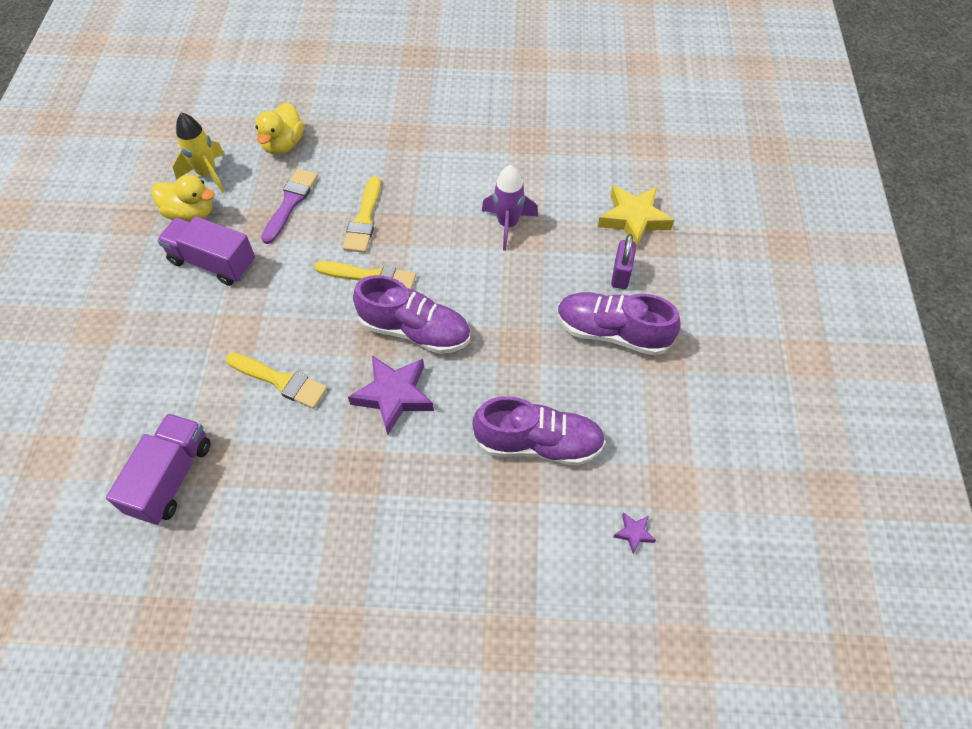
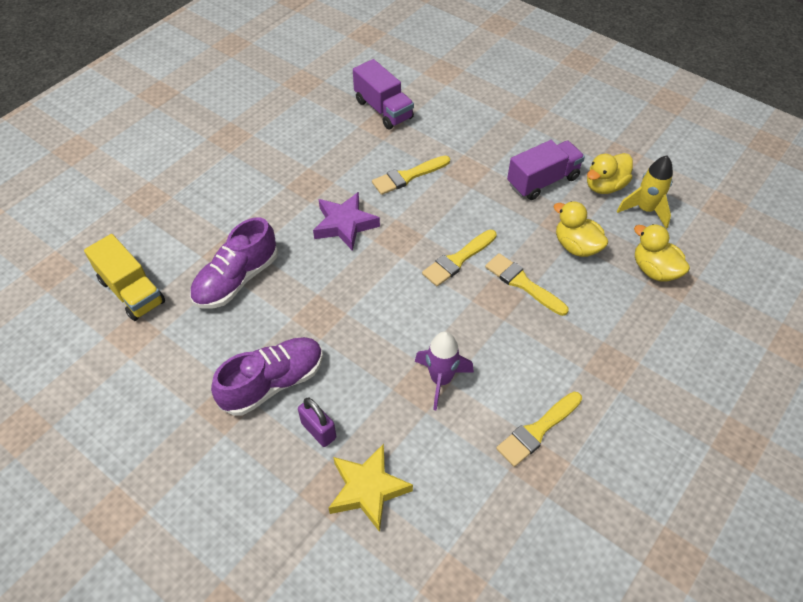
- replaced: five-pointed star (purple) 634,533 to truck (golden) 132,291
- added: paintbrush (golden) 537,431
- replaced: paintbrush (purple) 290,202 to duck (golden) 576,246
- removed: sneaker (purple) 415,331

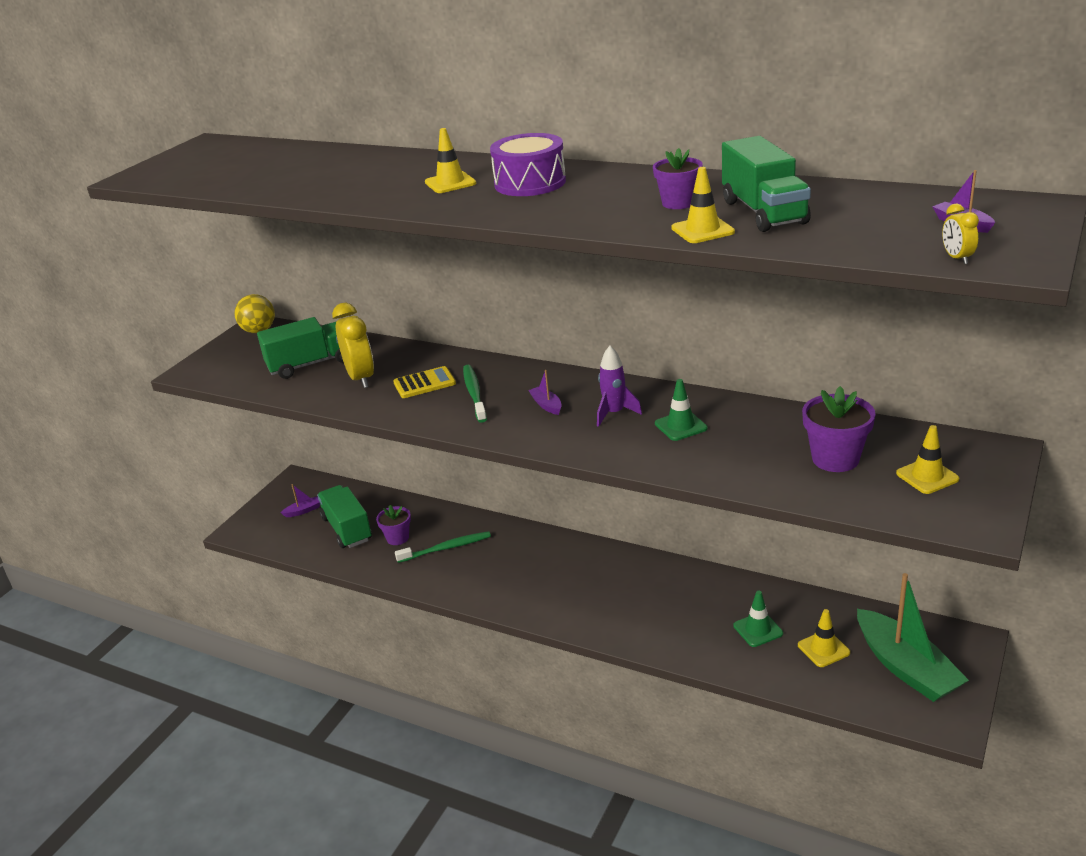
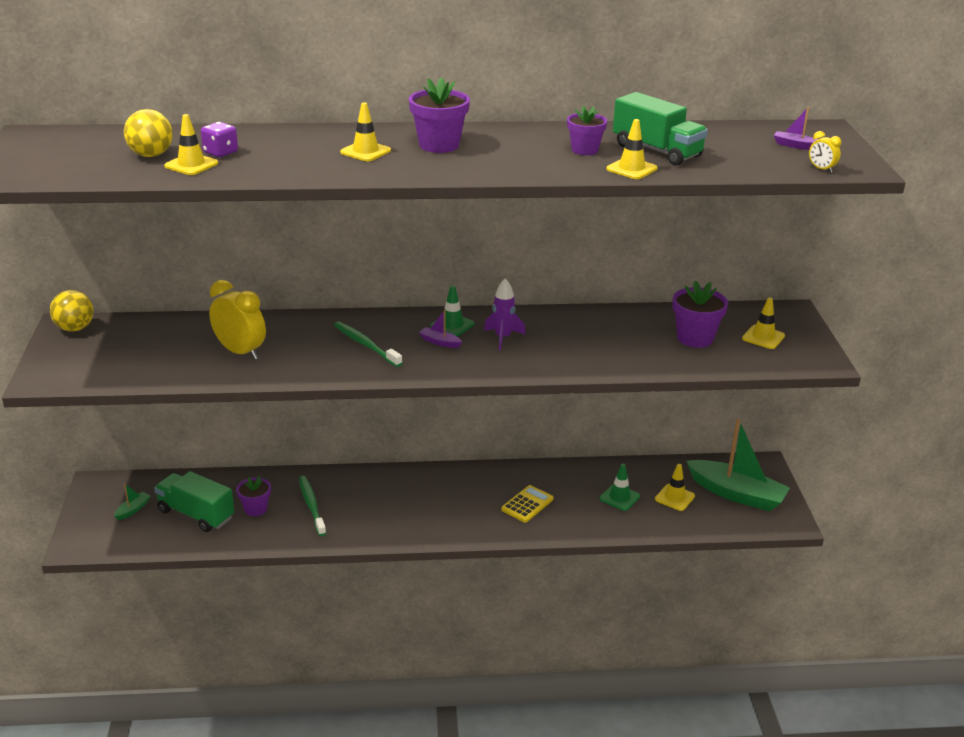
- recoloured: boat (purple) 303,511 to boat (leaf-green) 133,509
- added: play ball (golden) 151,155
- added: safety cone (golden) 191,165
- added: game die (purple) 220,152
- turned: toothbrush (leaf-green) 446,548 = 311,505 60 degrees counterclockwise
- replaced: toy drum (purple) 530,183 to flower pot (purple) 439,145
- moved: safety cone (leaf-green) 681,426 to 452,325
- moved: calculator (golden) 424,383 to 527,504
- removed: truck (leaf-green) 310,364

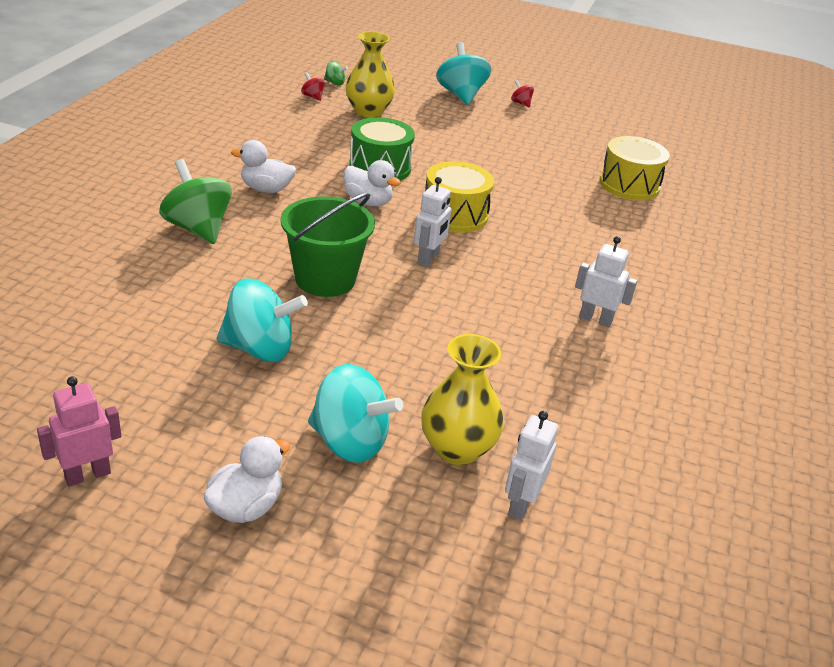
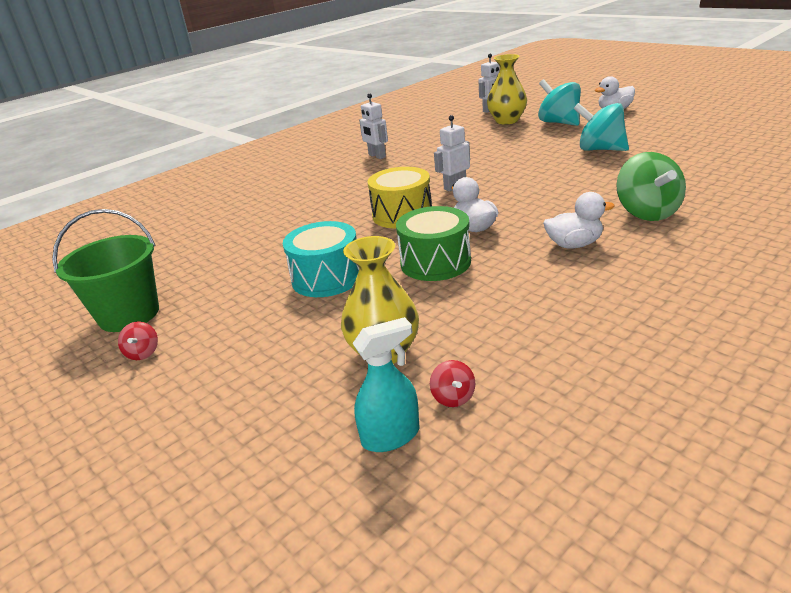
- moved: pail (leaf-green) 325,279 to 129,314
- added: toy drum (turquoise) 327,278
- replaced: spinning top (leaf-green) 335,83 to spray cleaner (turquoise) 391,436
- turned: duck (white) 266,189 = 574,244 45 degrees counterclockwise
- removed: robot (rosy) 87,475
- removed: spinning top (turquoise) 461,95
- removed: toy drum (golden) 629,185

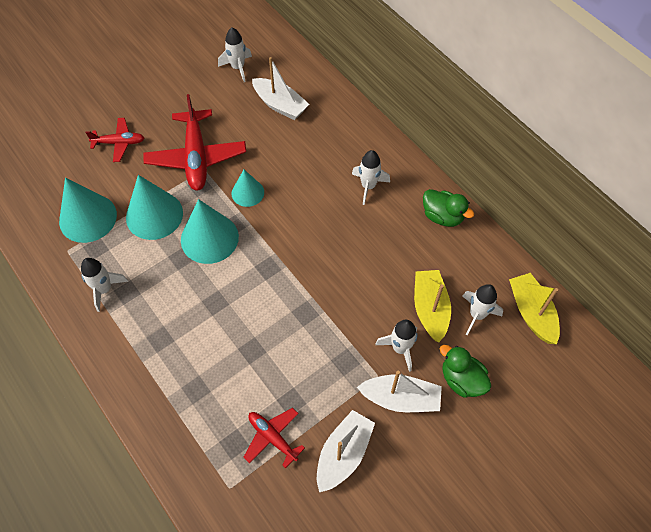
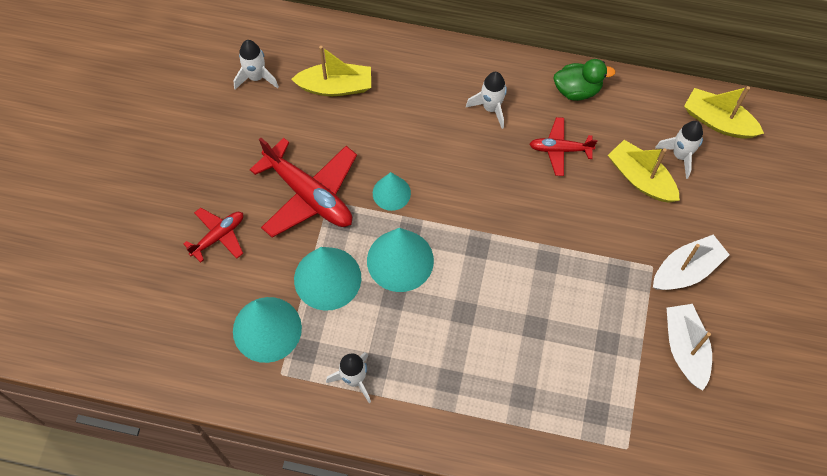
- recoloured: boat (white) 280,105 to boat (golden) 335,87
- moved: aeroplane (crimson) 272,437 to 560,149
- removed: spaceship (white) 400,348
- removed: duck (leaf-green) 461,380

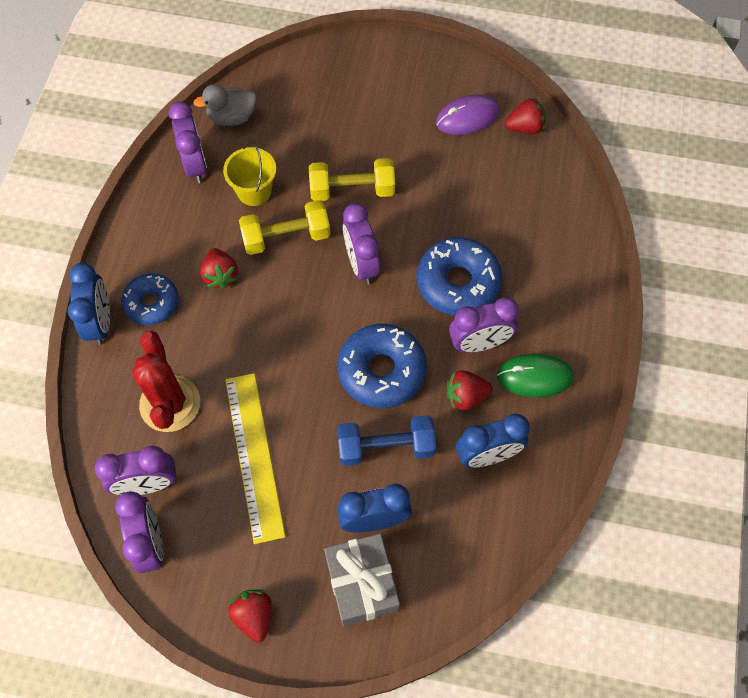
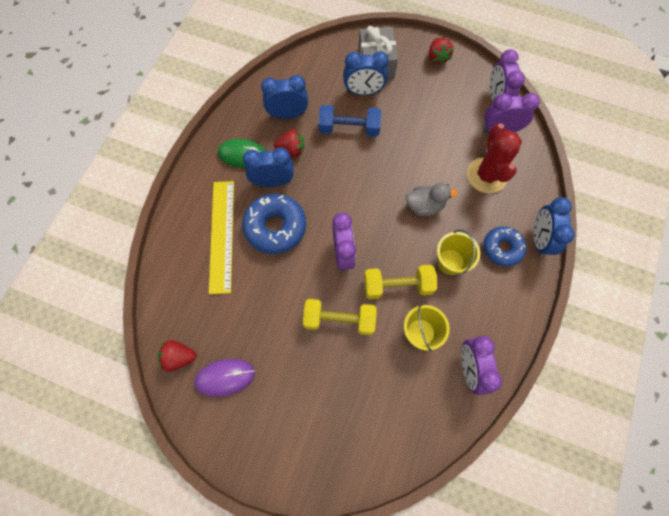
- moved: measuring stick (golden) 254,455 to 222,235
- recoloured: clock (purple) 479,343 to clock (royal blue) 273,182
- moved: duck (ash-grey) 232,117 to 425,206
- replaced: strawberry (crimson) 220,275 to pail (golden) 450,262
- removed: donut (royal blue) 381,370

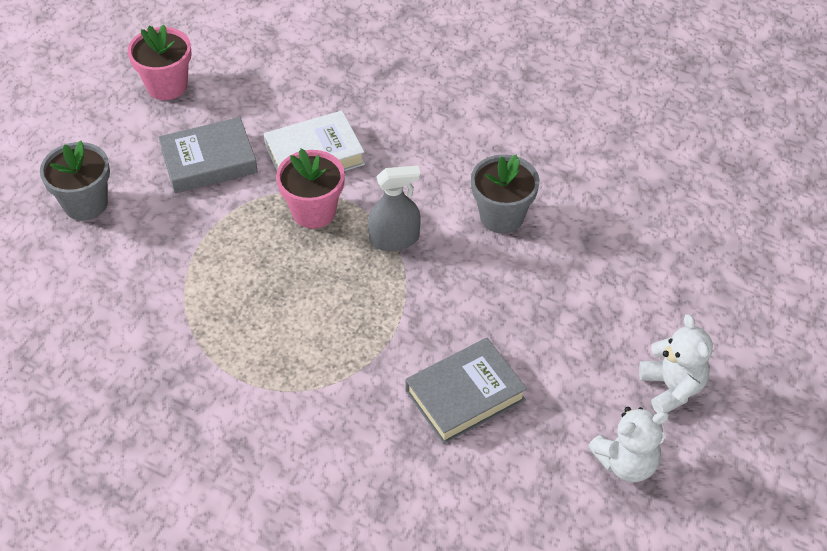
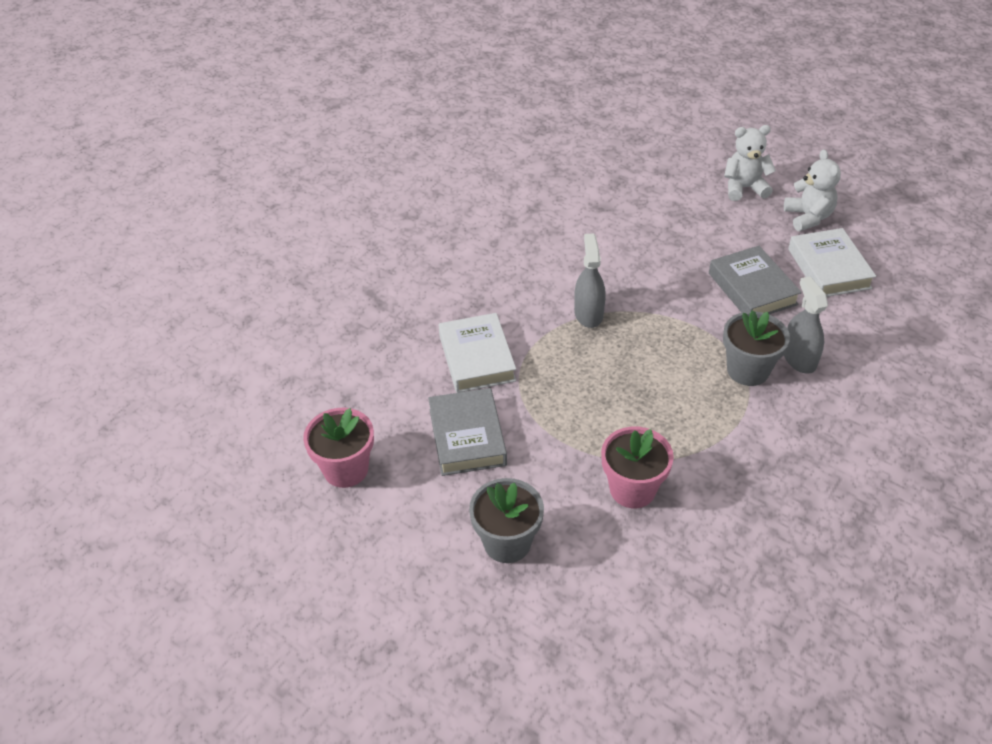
- moved: flower pot (rosy) 314,211 to 632,489
- moved: flower pot (ash-grey) 502,216 to 748,370
- added: spray cleaner (ash-grey) 799,358
- added: book (white) 828,268

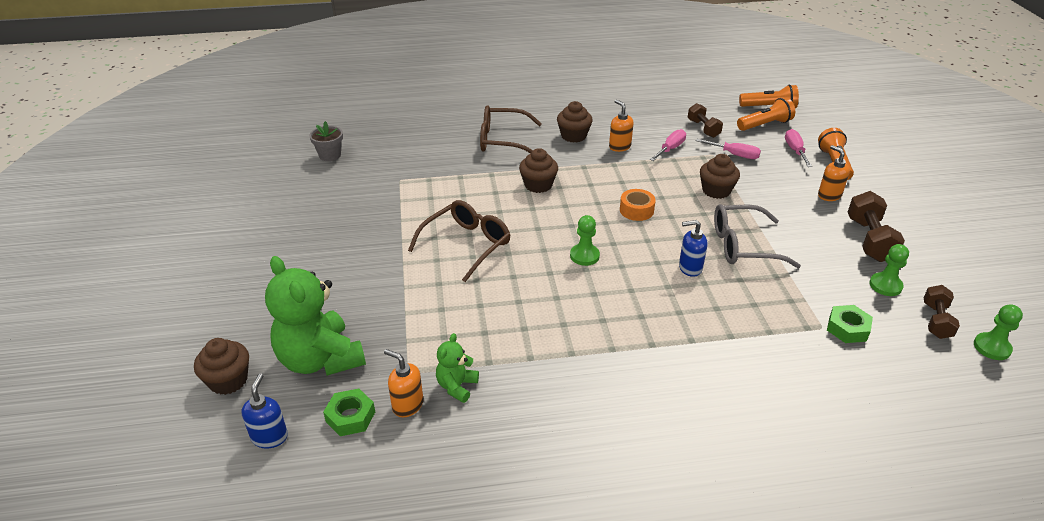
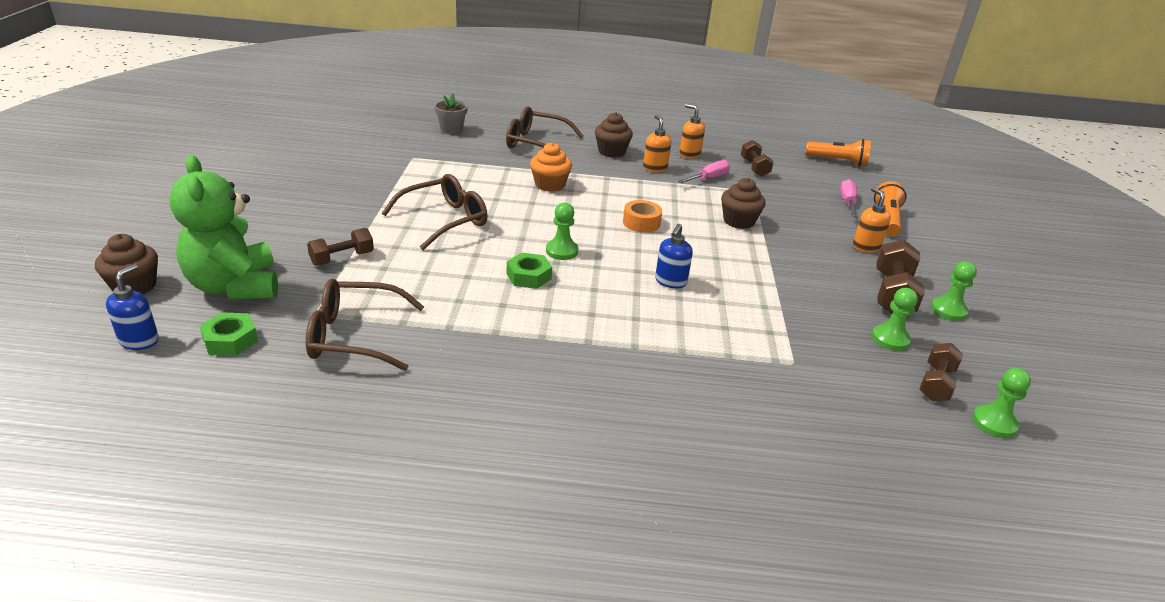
- replaced: stuffed bear (leaf-green) 457,386 to eyeglasses (brown) 356,336
- added: free weight (brown) 342,258
- moved: flower pot (ash-grey) 330,155 to 451,129
- moved: hexagon nut (leaf-green) 847,328 to 529,276
- recoloured: fairy cake (brown) 538,185 to fairy cake (orange-coloured) 550,185
- turned: soap pump (royal blue) 689,268 = 670,282 75 degrees counterclockwise
- moved: soap pump (orange-coloured) 407,405 to 689,154
- added: game pawn (leaf-green) 948,310
- removed: screwdriver (rosy) 734,155
- removed: eyeglasses (ash-grey) 744,245
- removed: torch (orange-coloured) 765,125

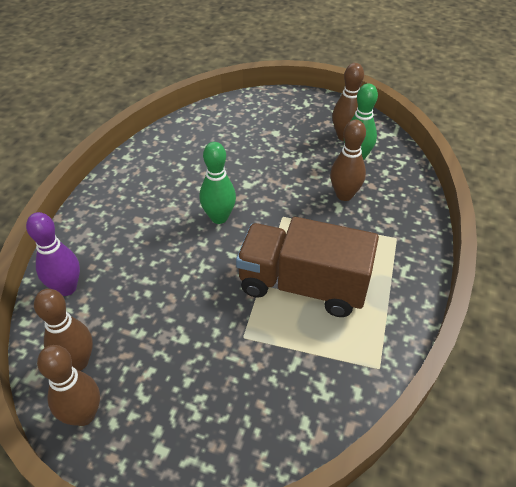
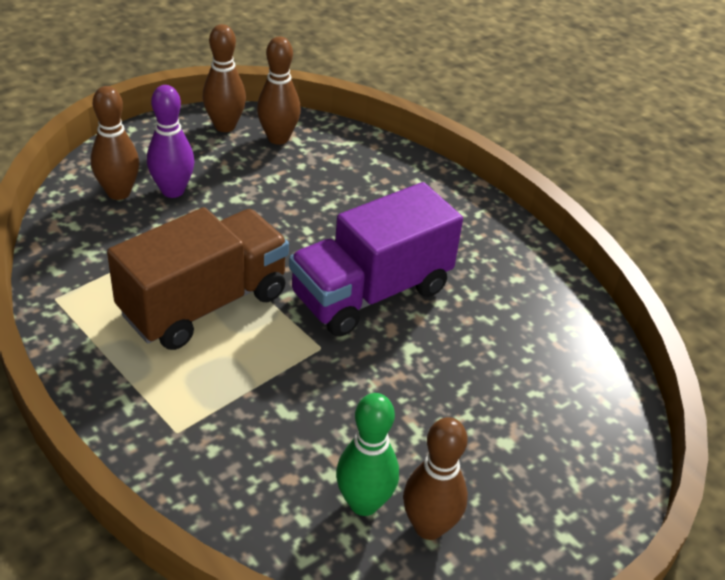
- moved: skittle (brown) 344,195 to 118,192
- moved: skittle (purple) 66,288 to 173,190
- replaced: skittle (leaf-green) 219,217 to truck (purple) 371,293

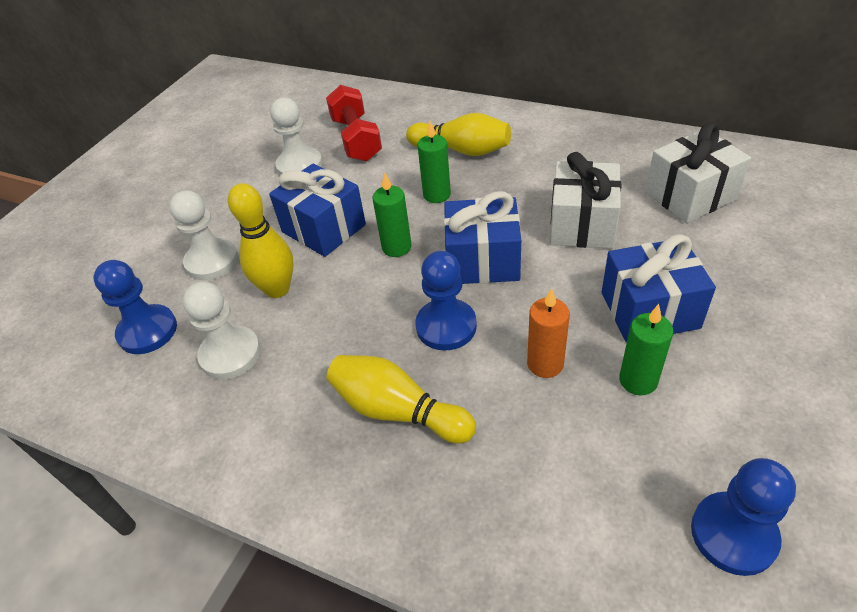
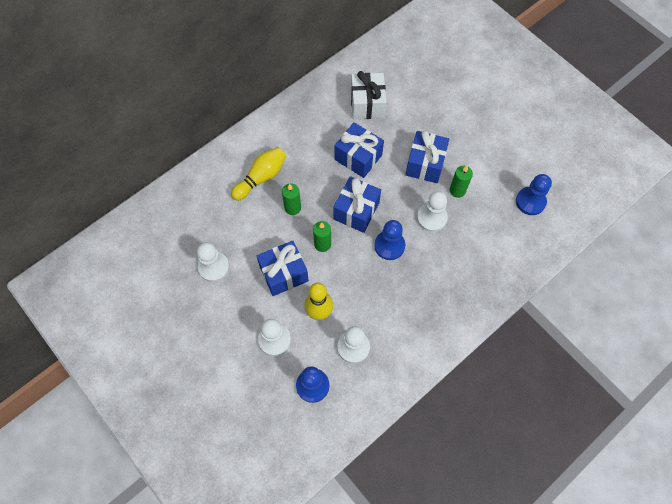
- recoloured: gift (white) 582,224 to gift (royal blue) 358,157
- replaced: pillar candle (orange-coloured) 545,364 to game pawn (white) 432,218
- removed: free weight (crimson) 356,139
- removed: skittle (golden) 398,411

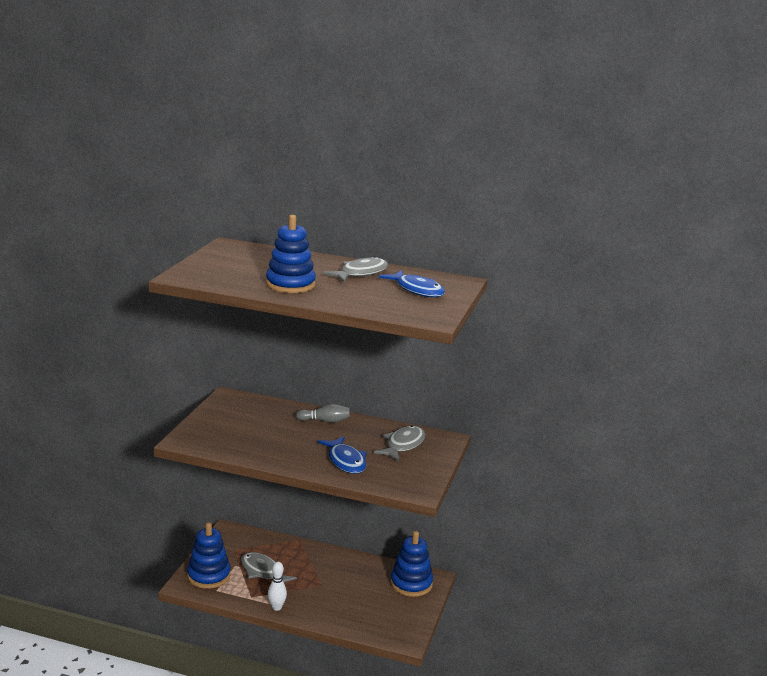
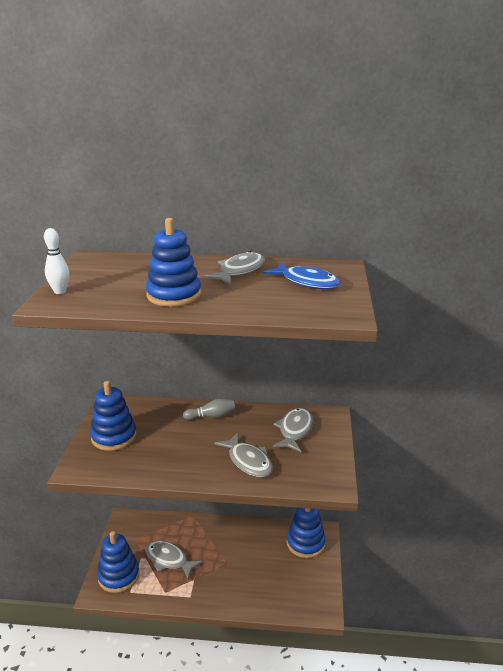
- moved: skittle (white) 276,607 to 60,291
- added: stacking rings (royal blue) 114,437
- recoloured: fish (royal blue) 345,461 to fish (ash-grey) 248,461

